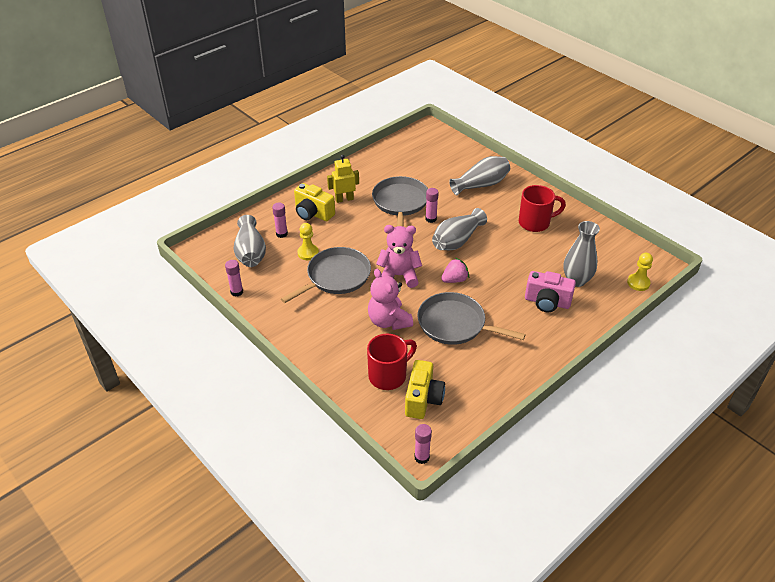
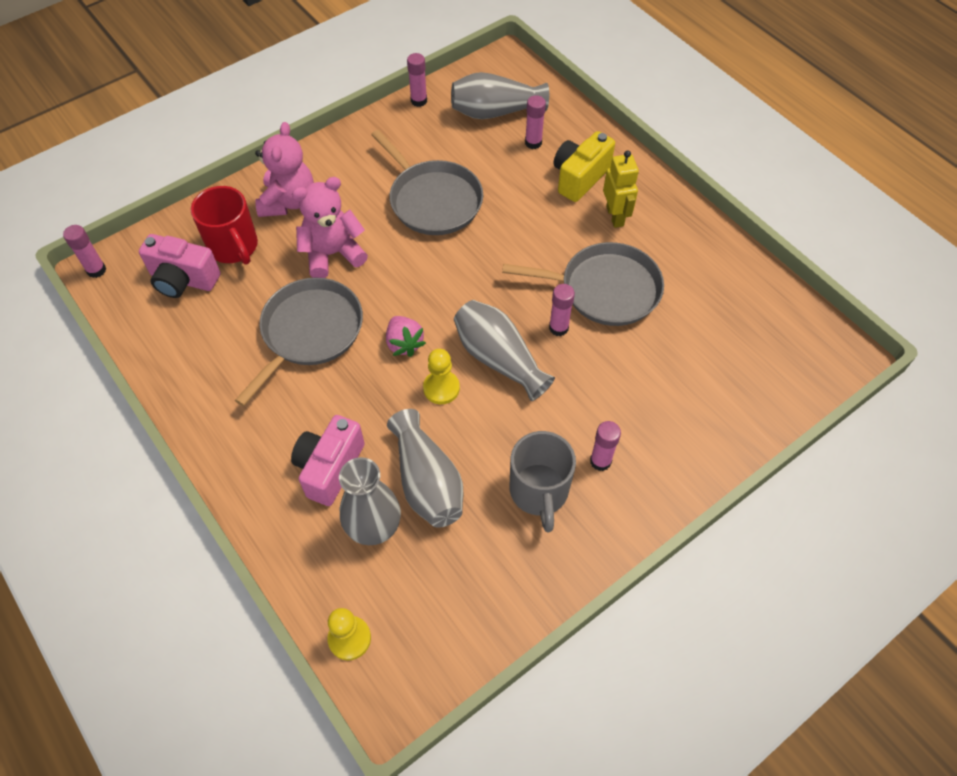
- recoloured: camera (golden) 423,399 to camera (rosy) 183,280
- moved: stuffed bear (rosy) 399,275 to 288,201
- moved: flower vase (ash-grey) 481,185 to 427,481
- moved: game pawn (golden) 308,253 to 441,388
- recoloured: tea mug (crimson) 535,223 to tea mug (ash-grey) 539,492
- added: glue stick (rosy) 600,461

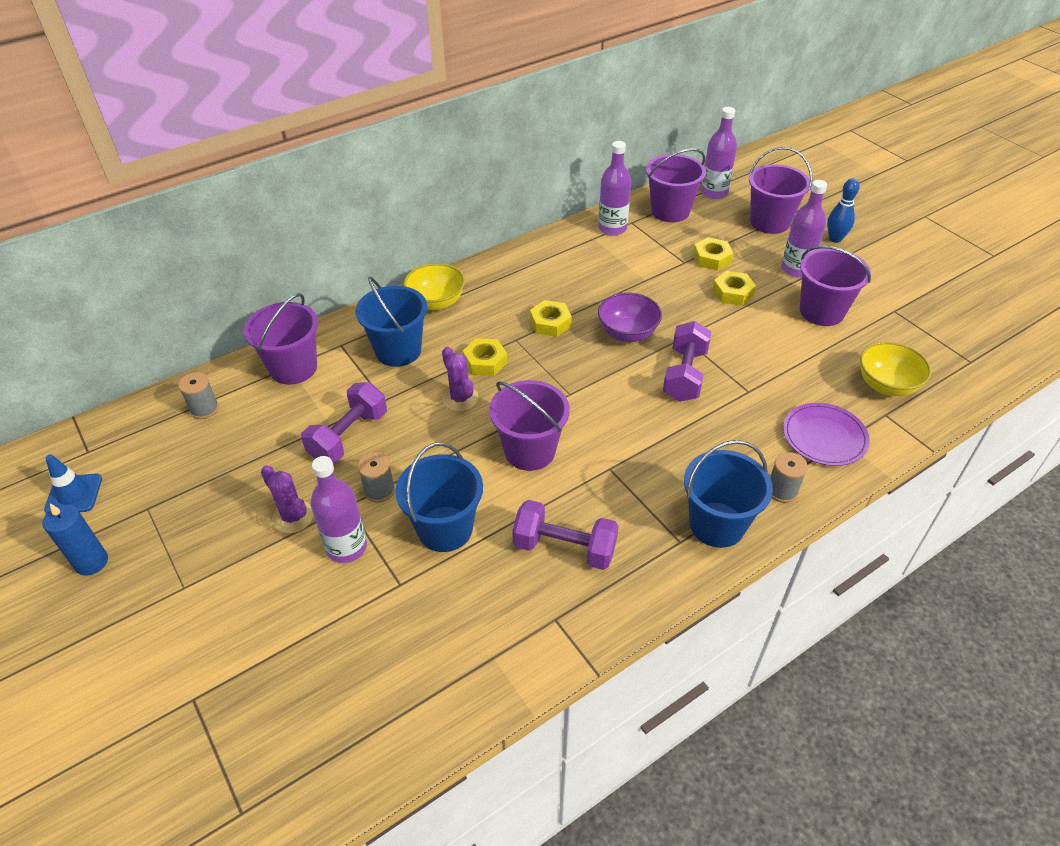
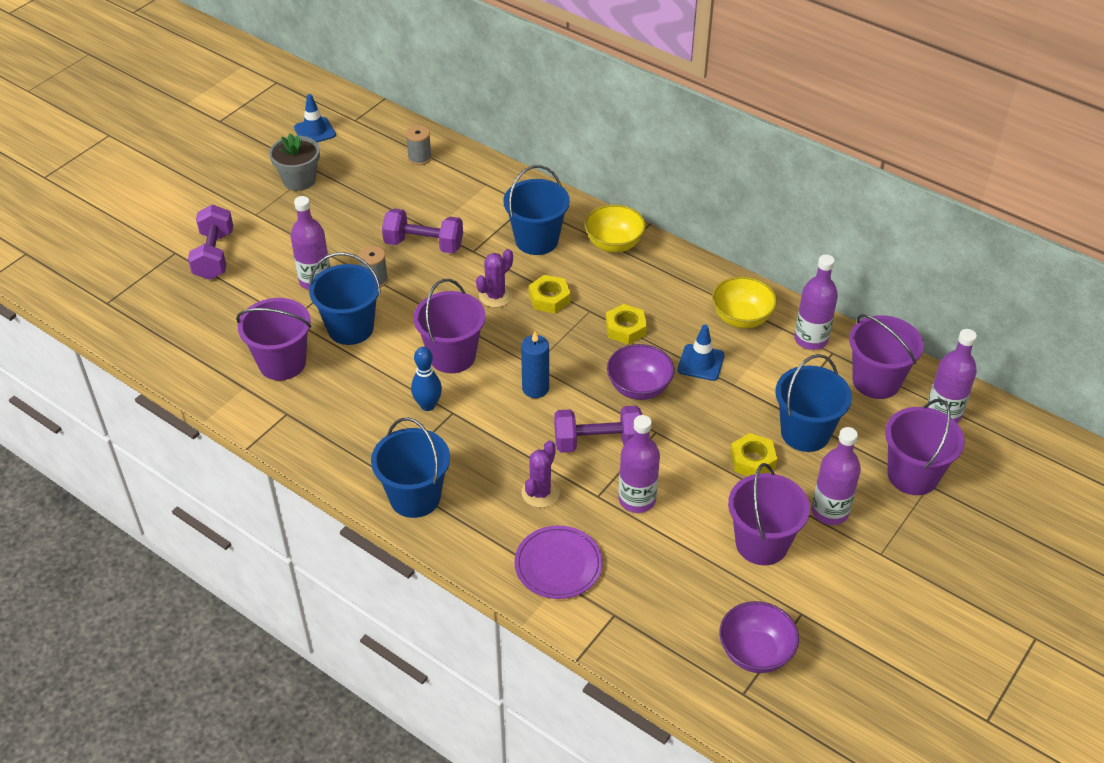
- moved: free weight (purple) 564,548 to 214,255
- moved: pail (purple) 293,368 to 282,363
- added: flower pot (ash-grey) 299,180
- moved: skittle (royal blue) 835,239 to 428,405
- moved: pillar candle (royal blue) 91,562 to 535,388
- moved: saguaro cactus (purple) 293,517 to 540,493
- added: drink bottle (purple) 637,499
- added: safety cone (royal blue) 701,363
- moved: deep dish (golden) 886,385 to 741,318
- added: deep dish (purple) 755,653
- replaced: hexagon nut (golden) 712,258 to pail (royal blue) 805,433
- removed: bobbin (ash-grey) 782,490

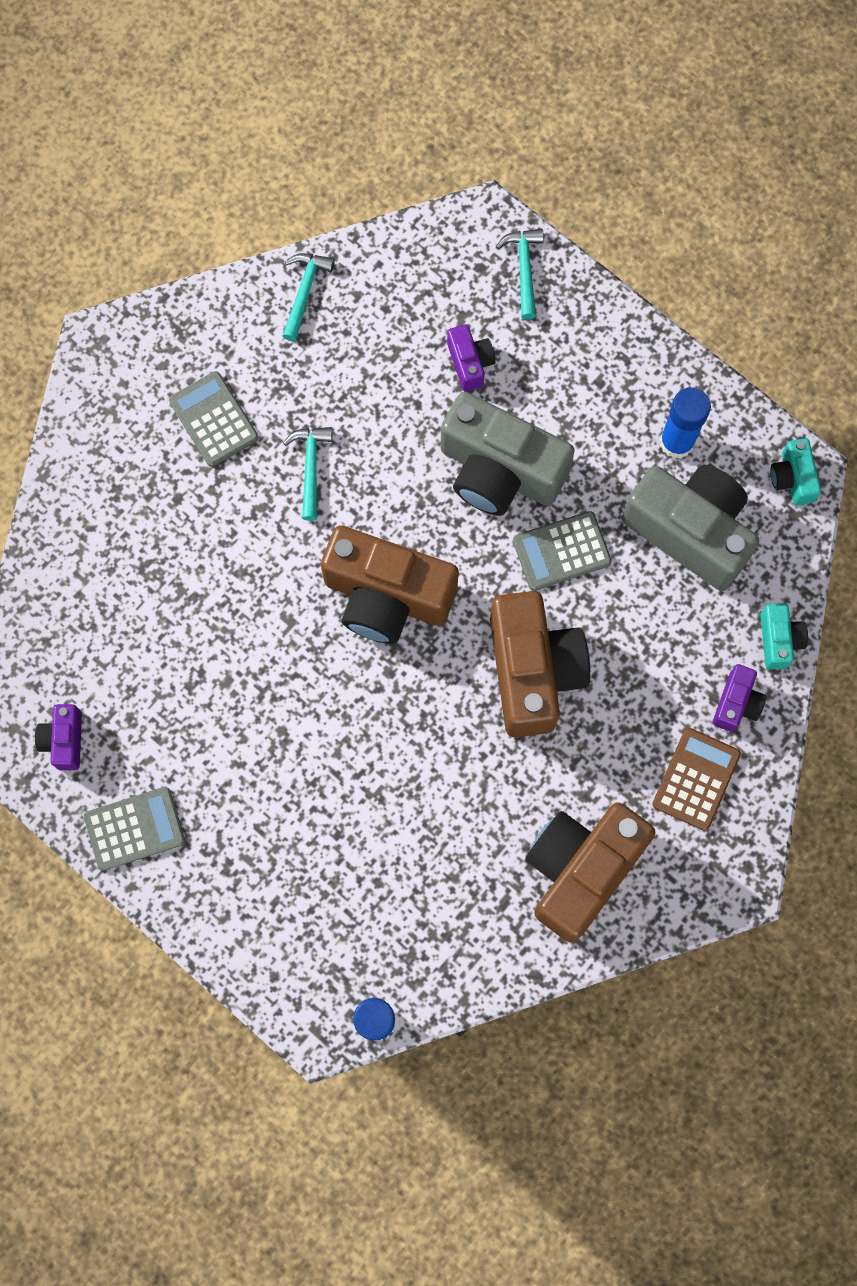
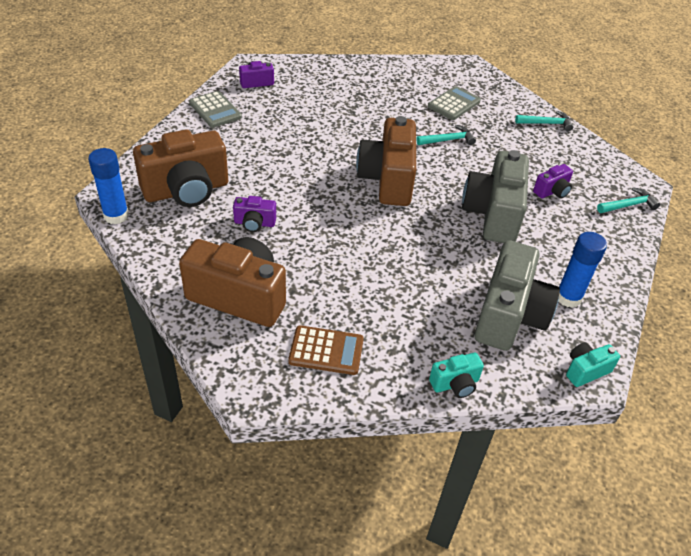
- moved: camera (brown) 533,671 to 186,190
- moved: camera (purple) 736,703 to 254,223
- removed: calculator (ash-grey) 561,551

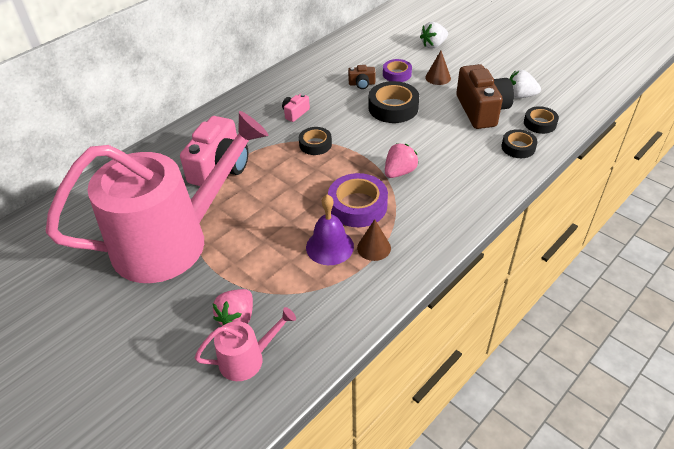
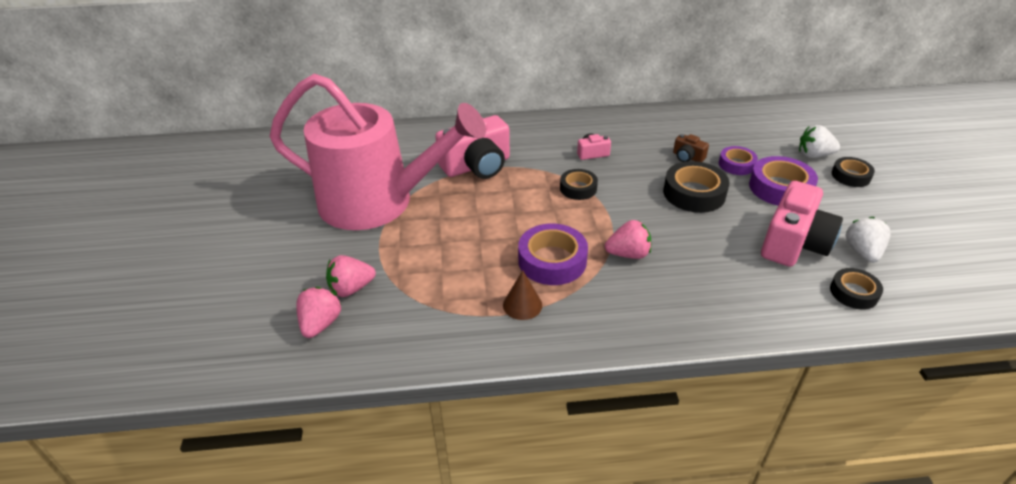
- replaced: sprinkling can (rosy) 247,359 to strawberry (rosy) 320,324
- replaced: cone (brown) 438,77 to tape (purple) 780,188
- recoloured: camera (brown) 481,110 to camera (rosy) 794,243
- moved: tape (ebony) 518,147 to 850,176
- turned: strawberry (white) 520,96 = 862,252 45 degrees clockwise
- removed: hand bell (purple) 329,246

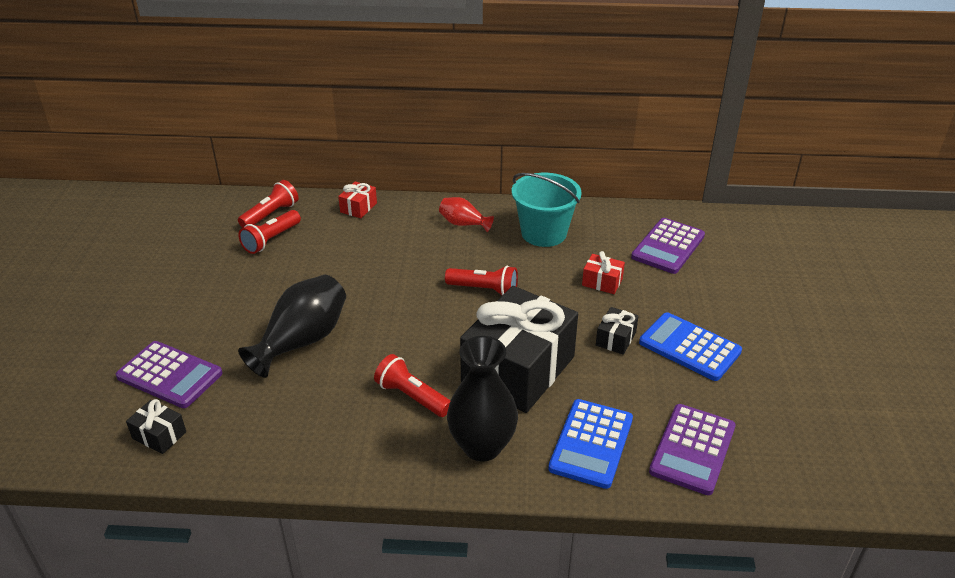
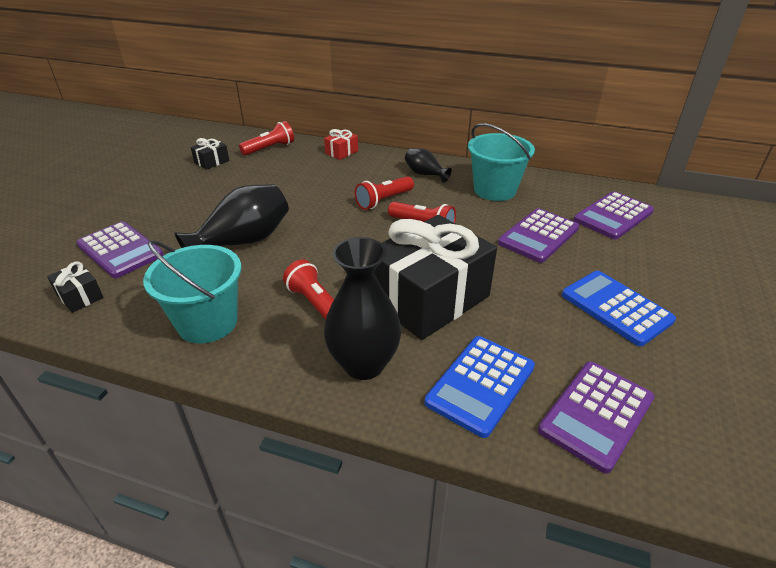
- added: pail (turquoise) 207,322
- moved: gift (ebony) 615,339 to 212,162
- moved: torch (crimson) 271,240 to 383,201
- recoloured: flower vase (crimson) 463,224 to flower vase (ebony) 425,174
- replaced: gift (crimson) 602,282 to calculator (purple) 538,236

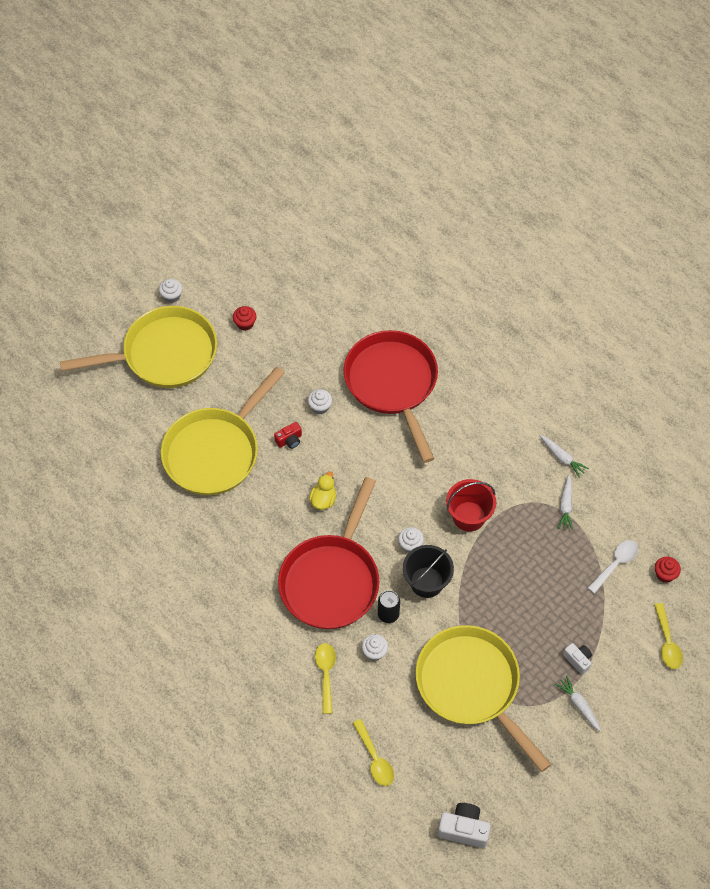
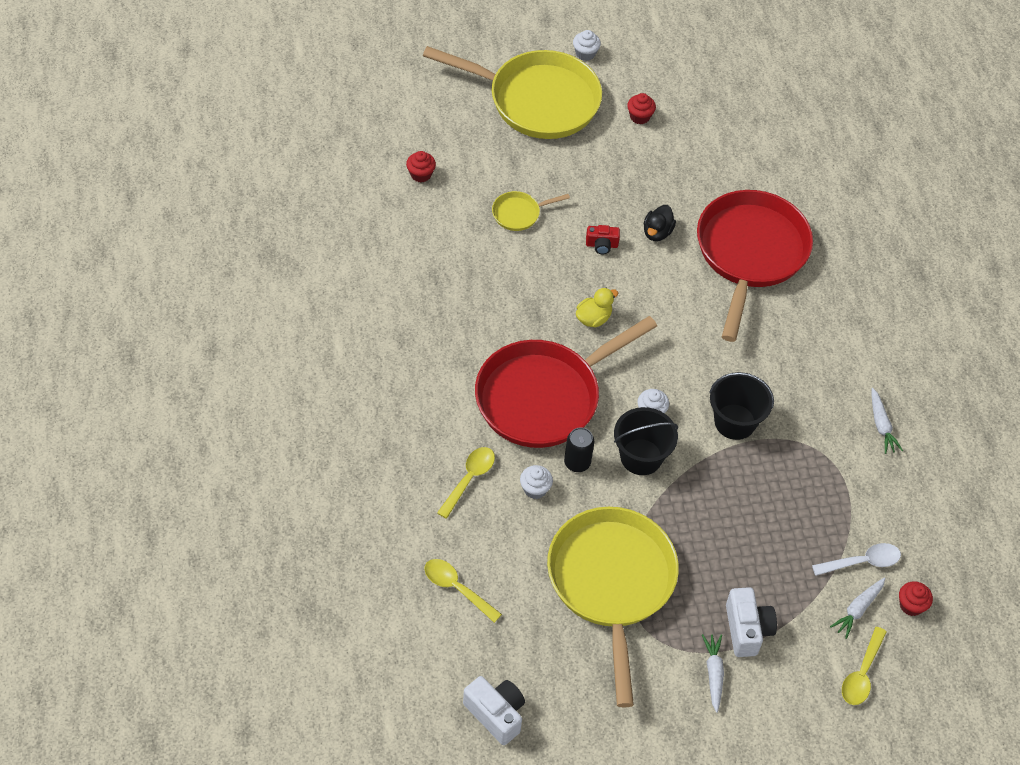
- added: fairy cake (crimson) 420,174
- turned: teaspoon (golden) 375,758 = 456,588 120 degrees clockwise
- resized: pan (golden) 215,451 = 519,213 x0.41
- replaced: fairy cake (white) 320,407 to duck (ebony) 657,232
- recoloured: pail (crimson) 469,516 to pail (ebony) 735,422
- resized: camera (white) 578,660 = 747,629 x1.64
- moved: carrot (white) 565,506 to 858,609

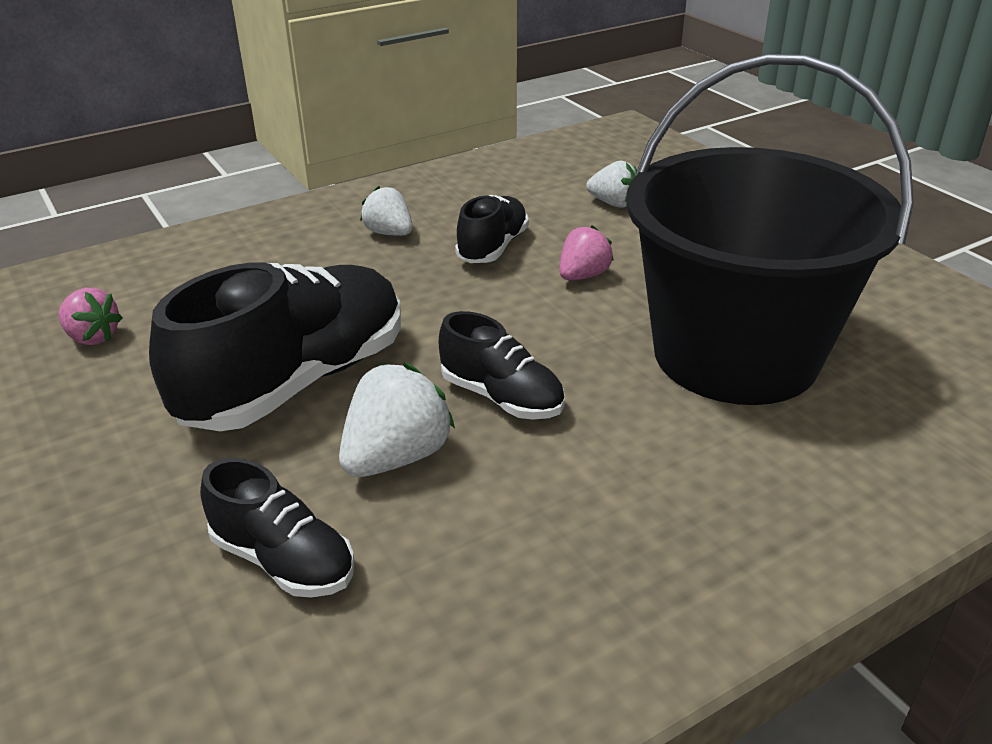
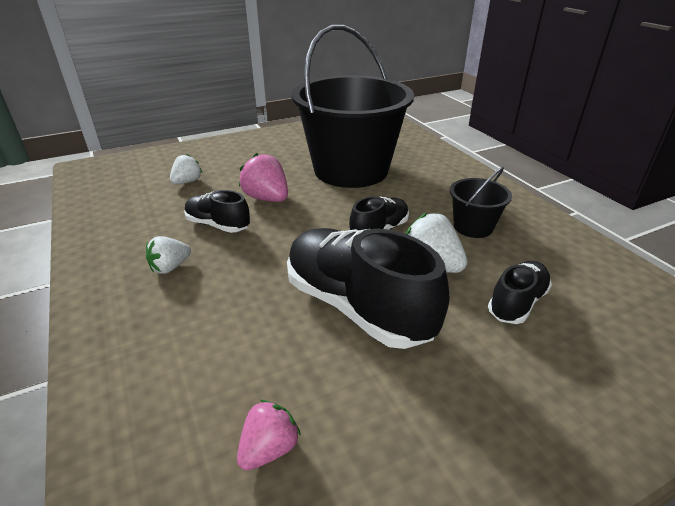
- resized: strawberry (rosy) 583,276 = 267,198 x1.53
- added: pail (ebony) 473,227

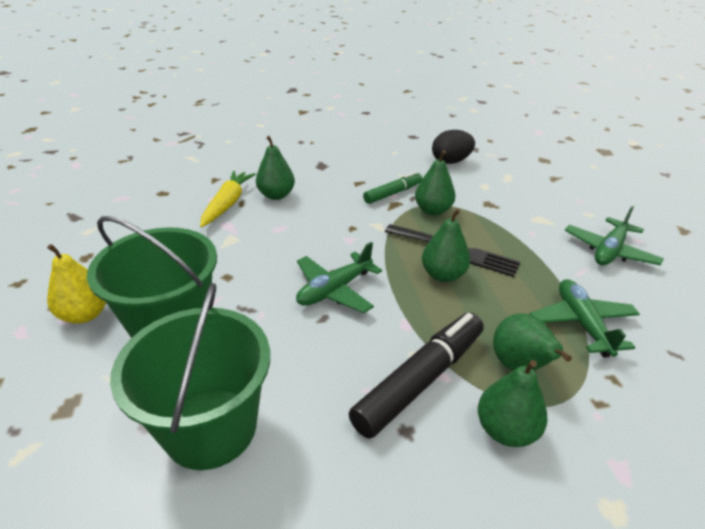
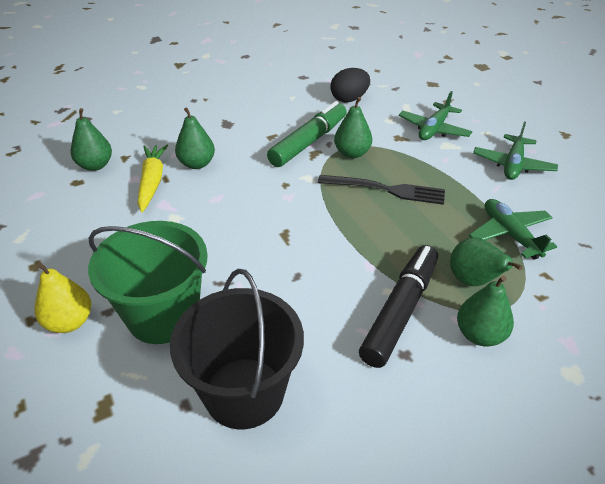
- moved: pear fruit (leaf-green) 443,275 to 95,165
- recoloured: pail (leaf-green) 210,427 to pail (ebony) 244,392
- resized: marker pen (leaf-green) 393,193 = 308,142 x1.63
- moved: aeroplane (leaf-green) 334,290 to 434,129

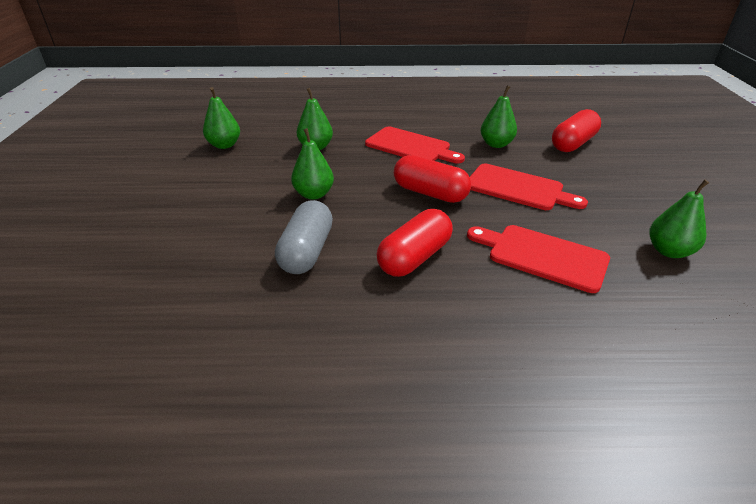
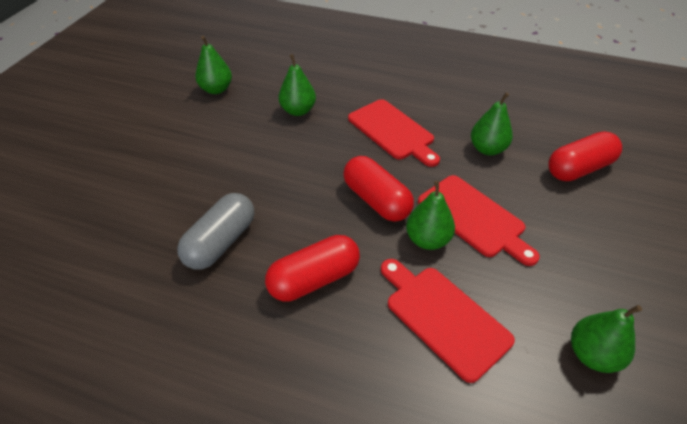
- moved: pear fruit (leaf-green) 314,194 to 427,240

